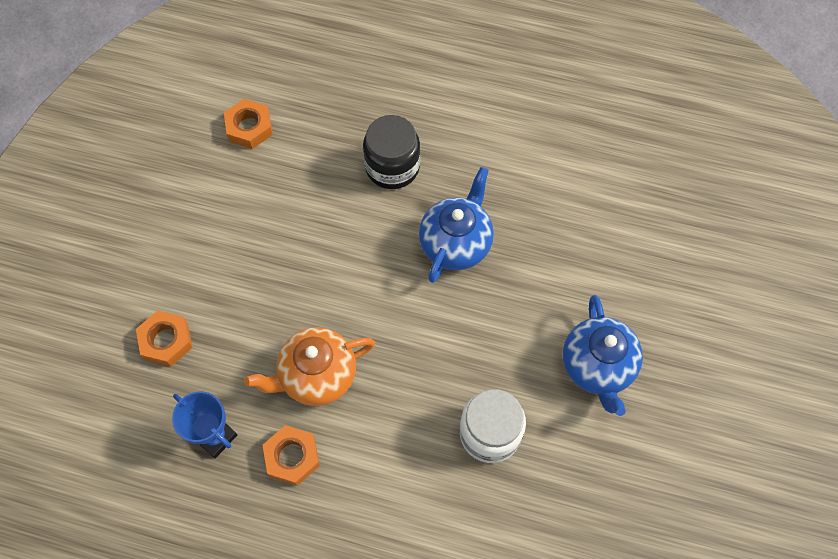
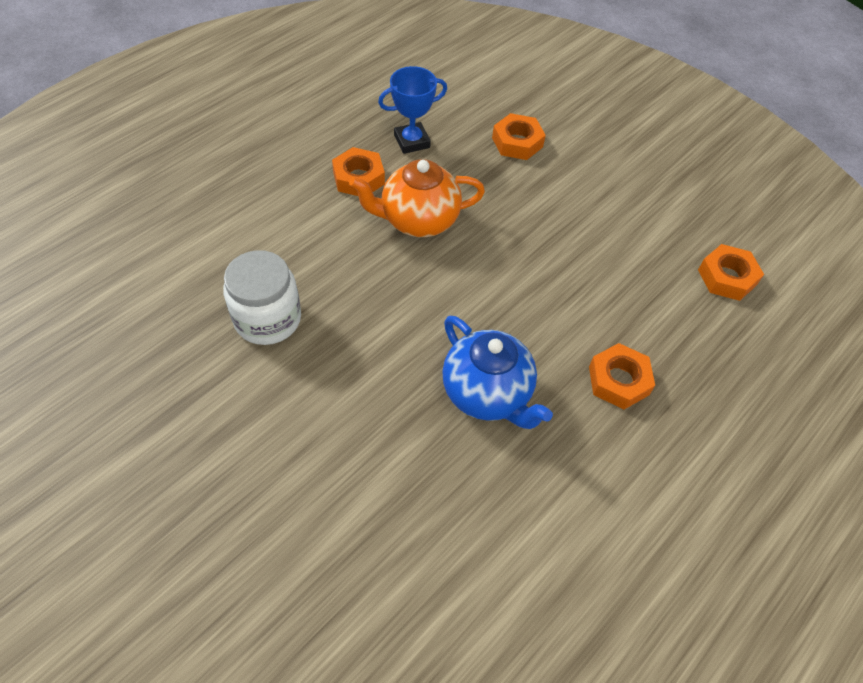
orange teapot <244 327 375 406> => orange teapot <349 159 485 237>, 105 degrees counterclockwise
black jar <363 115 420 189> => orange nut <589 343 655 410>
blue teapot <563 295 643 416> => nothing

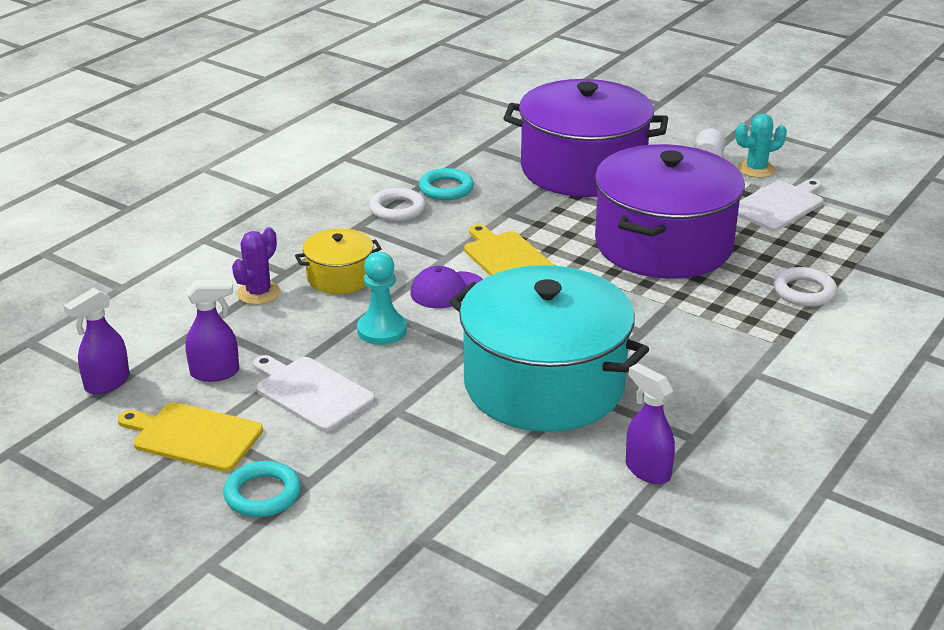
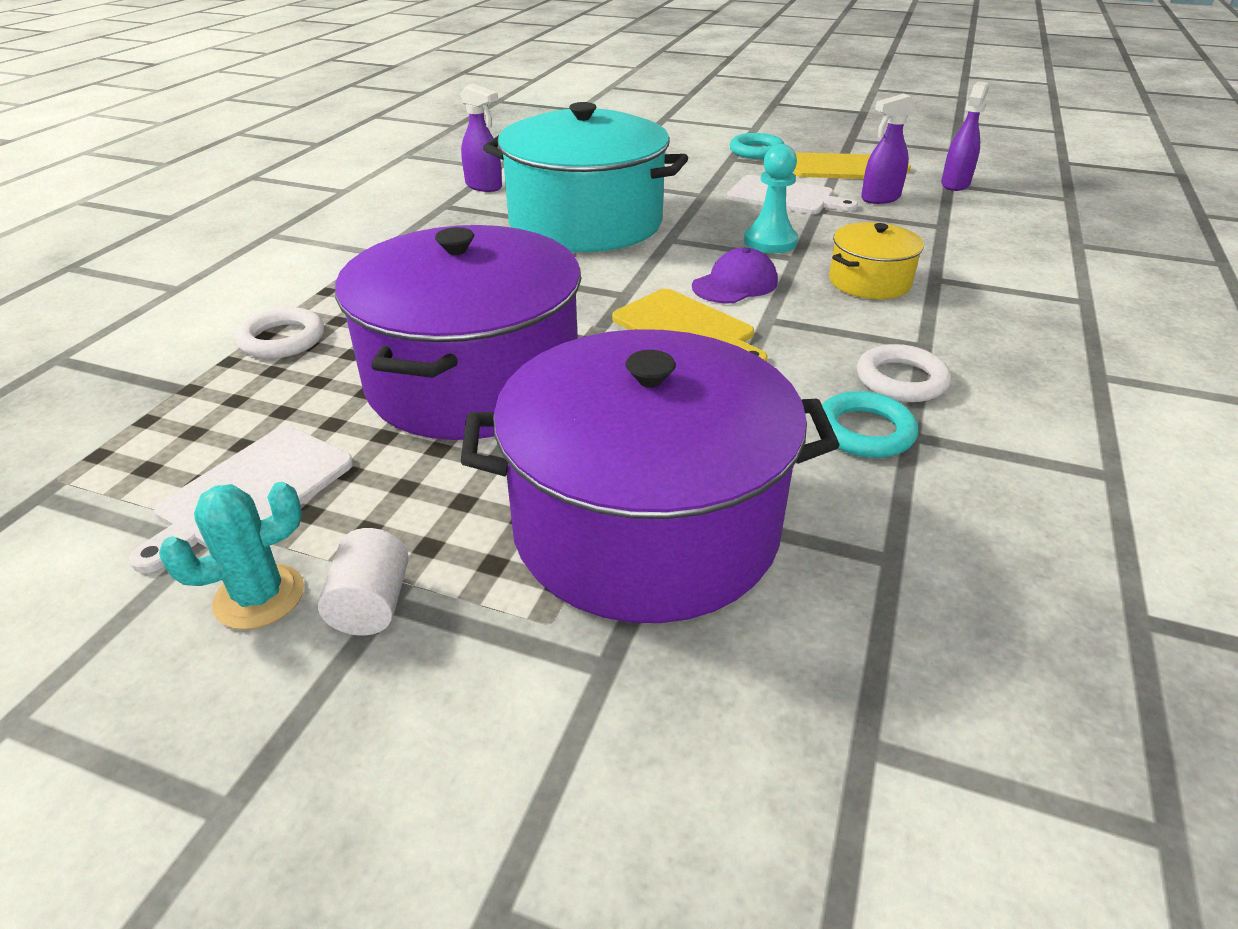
purple cactus <232 227 281 305> => nothing

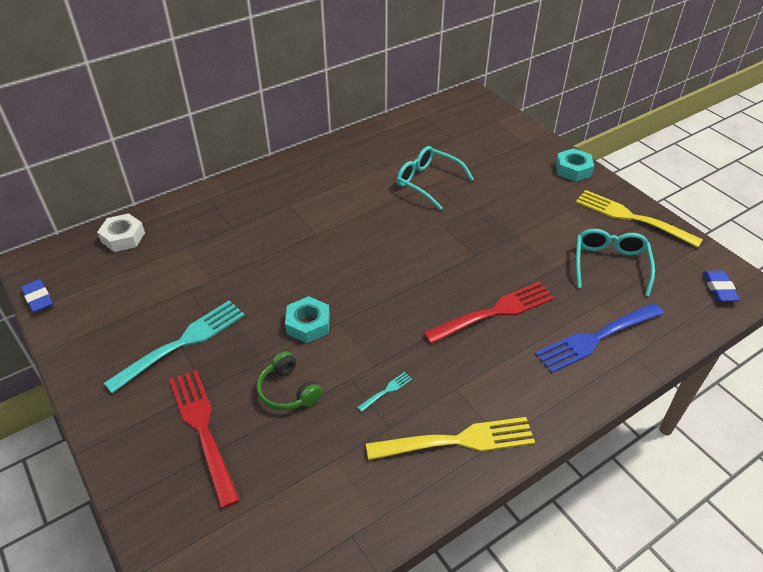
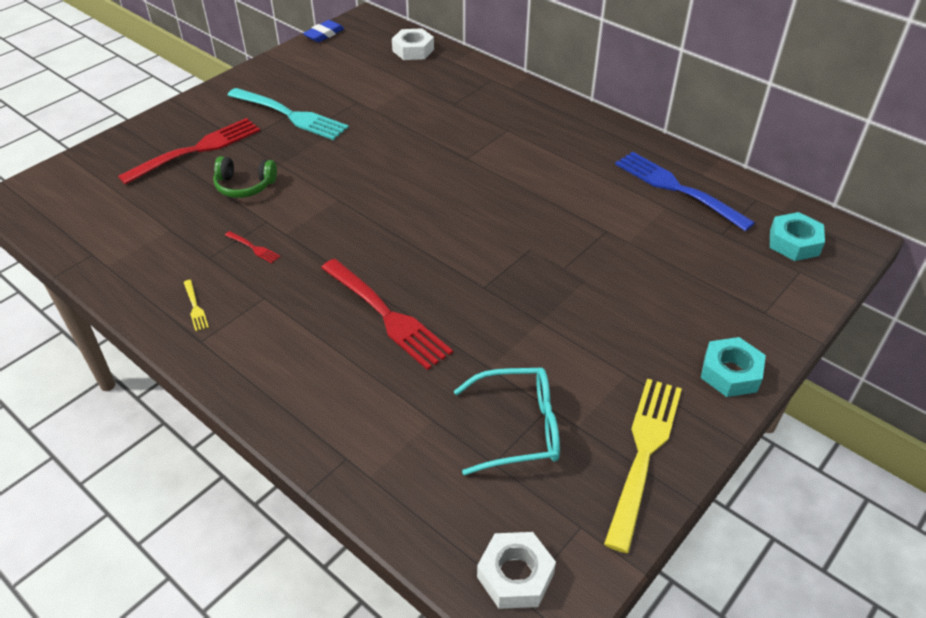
green headphones <256 351 322 411> => green headphones <213 156 277 198>, 120 degrees counterclockwise
turquoise nut <285 296 330 343> => turquoise nut <770 212 825 261>, moved
turquoise fork <357 372 412 412> => red fork <225 231 280 263>
yellow fork <366 417 535 460> => yellow fork <184 280 209 331>, x0.41
turquoise glasses <397 146 474 210> => nothing
blue fork <535 303 664 373> => blue fork <615 151 755 231>, moved
blue eraser <703 271 740 302> => white nut <477 532 556 609>

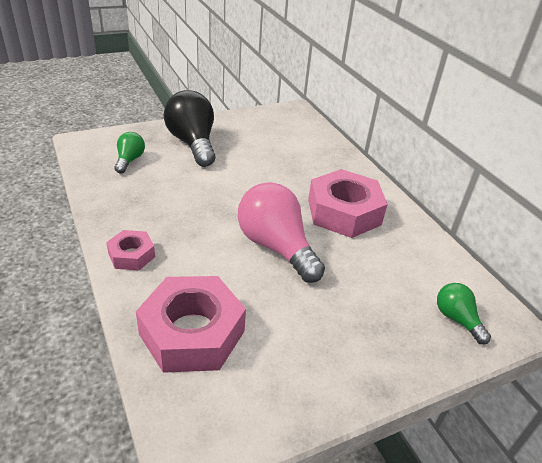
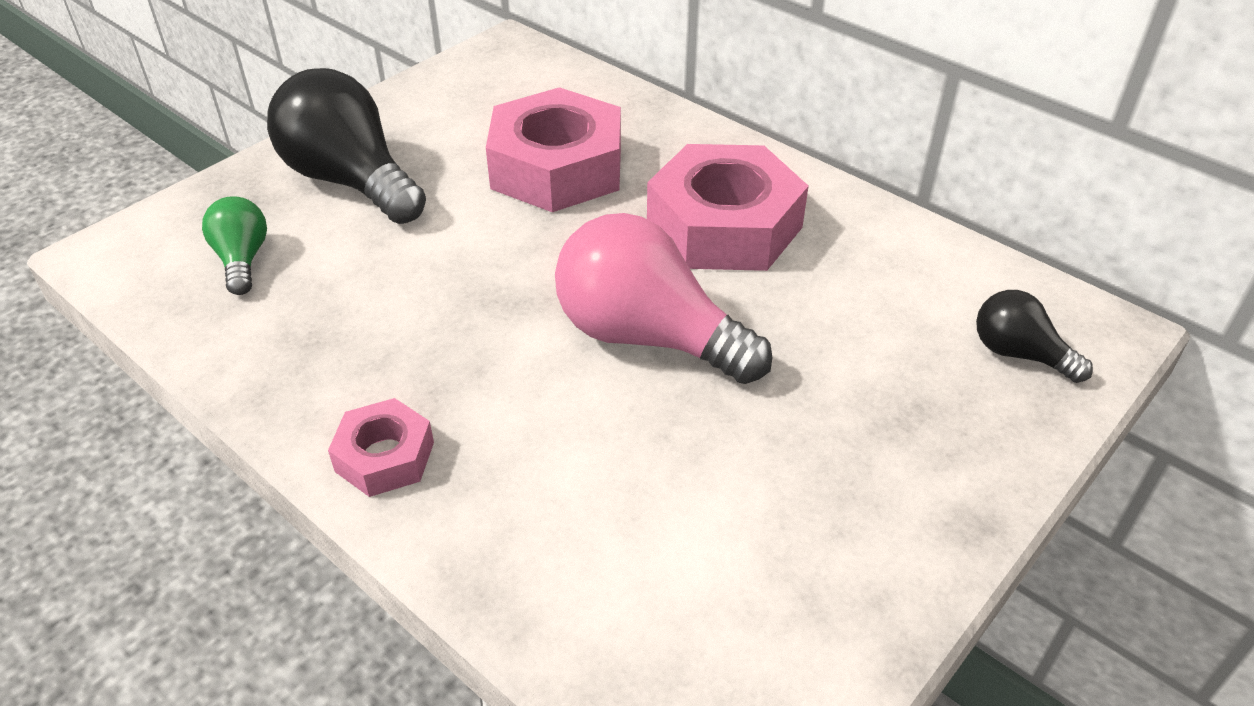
pink nut <136 276 246 373> => pink nut <486 87 621 212>, moved
green light bulb <437 283 491 344> => black light bulb <976 290 1093 383>

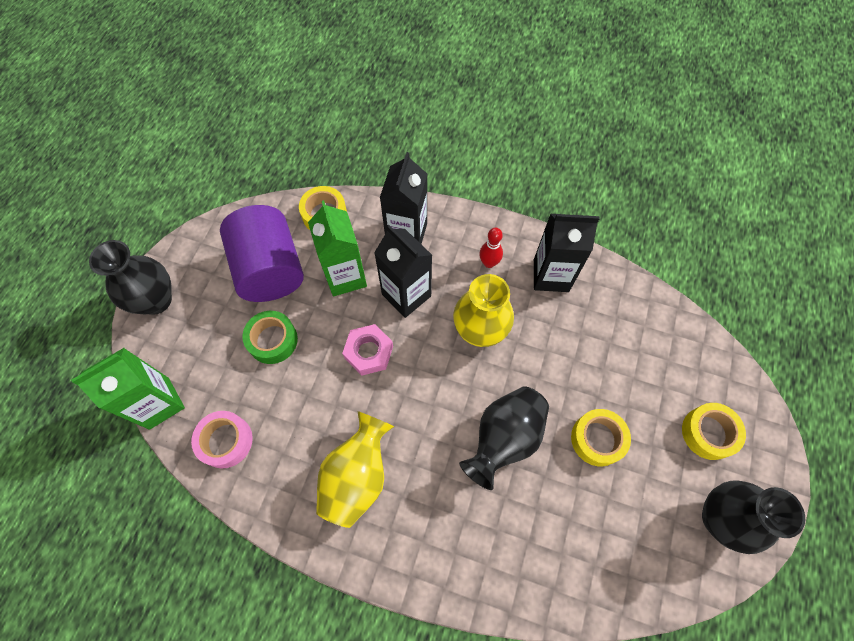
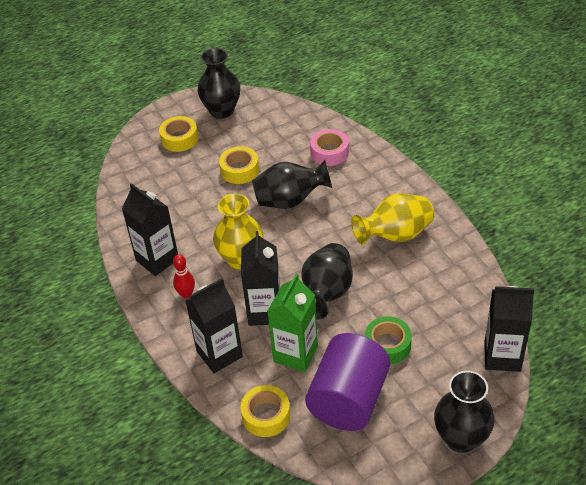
green carton <71 348 185 430> => black carton <484 286 534 372>
pink tape <191 411 253 468> => pink tape <310 129 349 166>, moved
pink nut <342 324 393 376> => black vase <302 243 353 320>

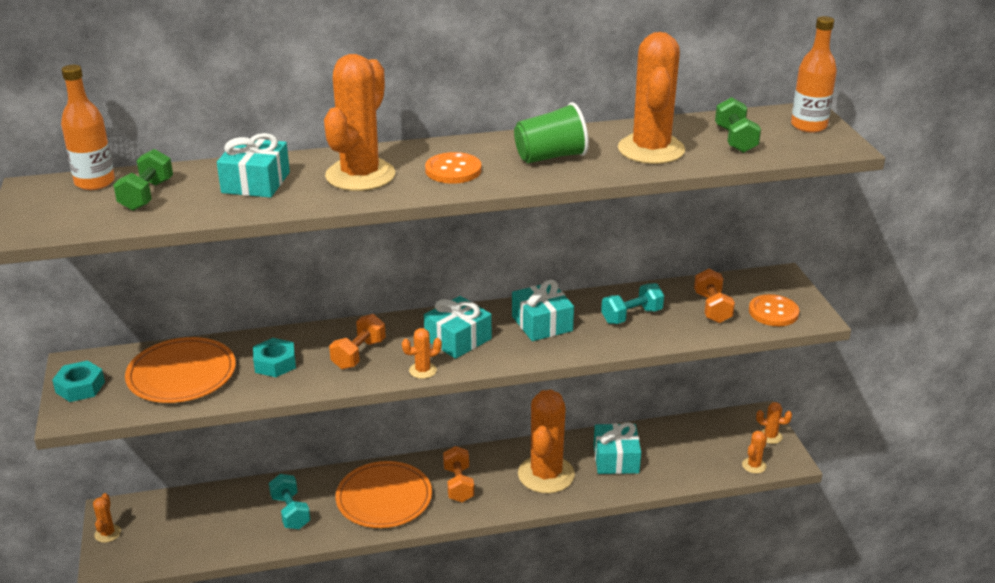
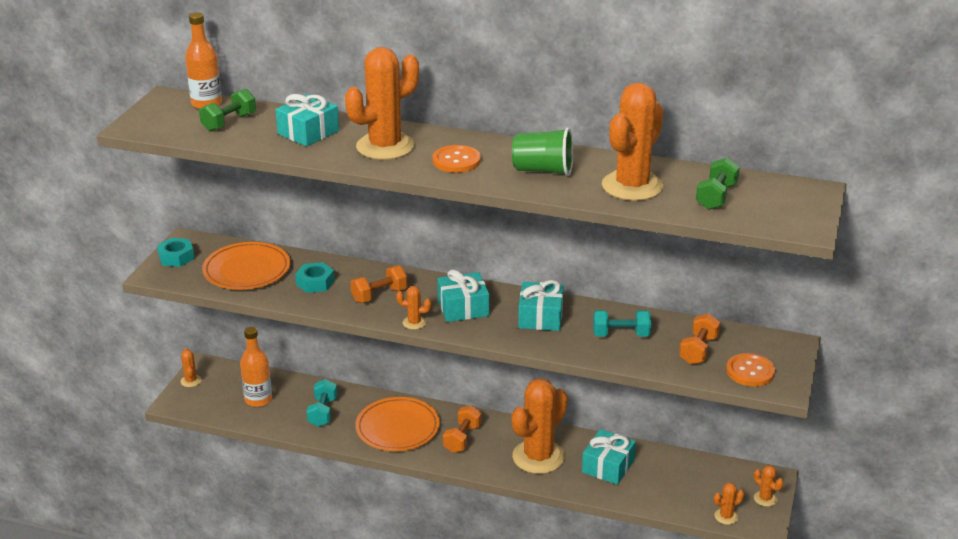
orange cactus <93 493 121 543> => orange cactus <181 348 201 387>, 45 degrees counterclockwise
orange bottle <791 16 837 133> => orange bottle <240 327 272 407>, moved

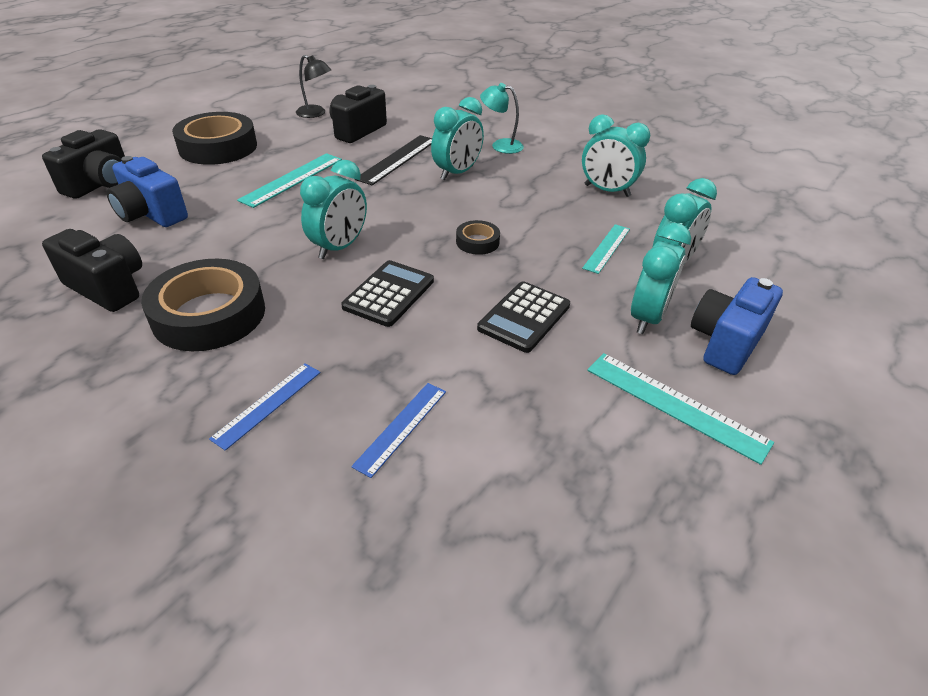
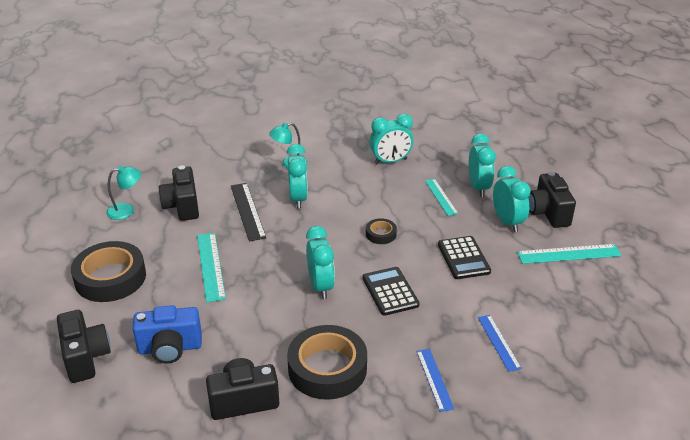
black lamp <296 55 331 118> => turquoise lamp <106 166 141 220>
blue camera <691 277 783 375> => black camera <528 172 576 228>

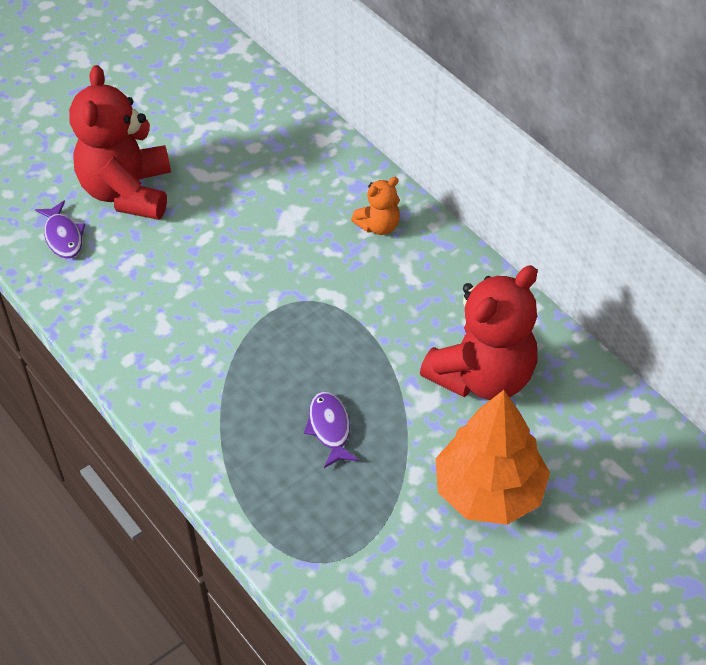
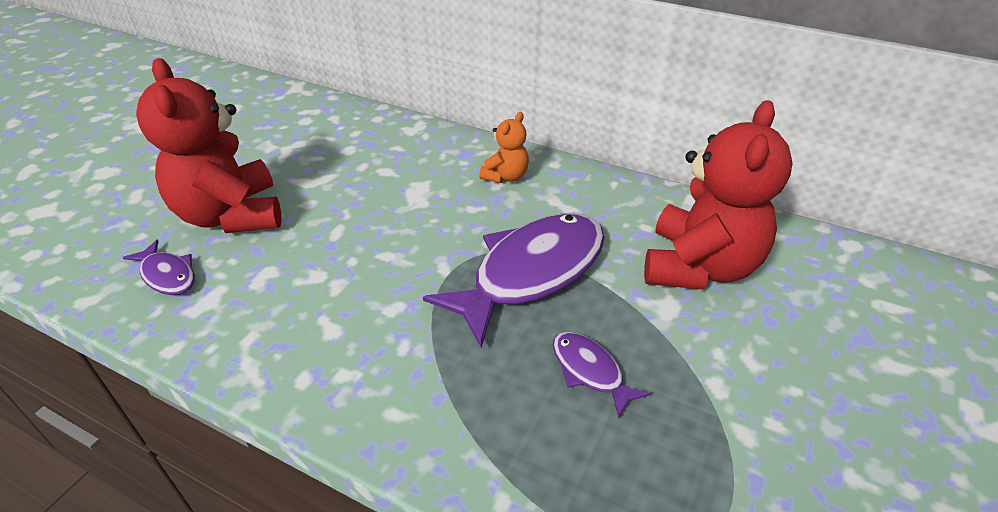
orange tree <436 390 550 525> => nothing
nothing => purple fish <423 213 605 348>

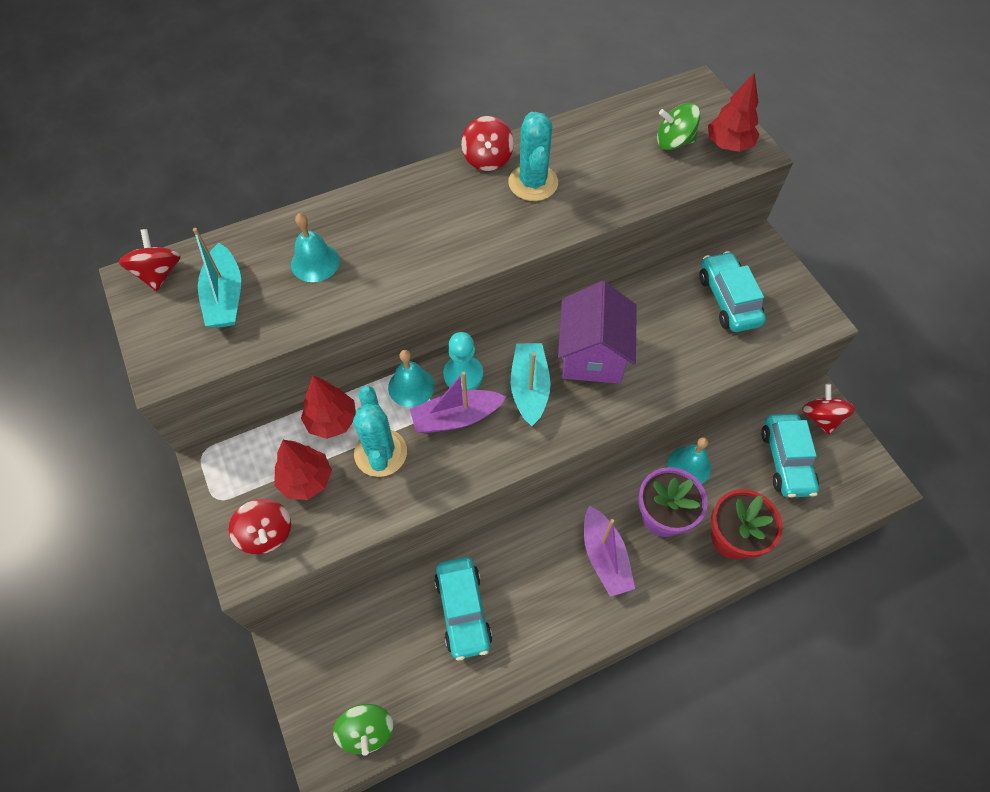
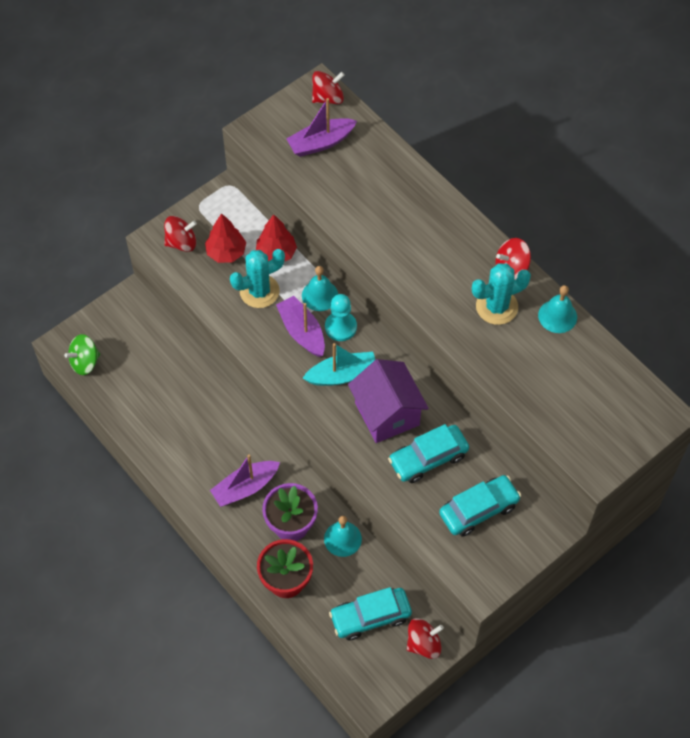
turquoise boat <193 228 241 328> => purple boat <286 98 357 157>
red spinning top <229 499 291 554> => red spinning top <164 216 197 252>, 150 degrees counterclockwise
turquoise bell <291 213 340 282> => turquoise bell <538 285 577 333>, moved
turquoise car <434 557 492 660> => turquoise car <388 424 469 483>, moved
purple house <558 281 637 384> => purple house <348 359 429 443>, 75 degrees clockwise
green spinning top <657 103 700 150> => nothing
red tree <708 72 759 152> => nothing

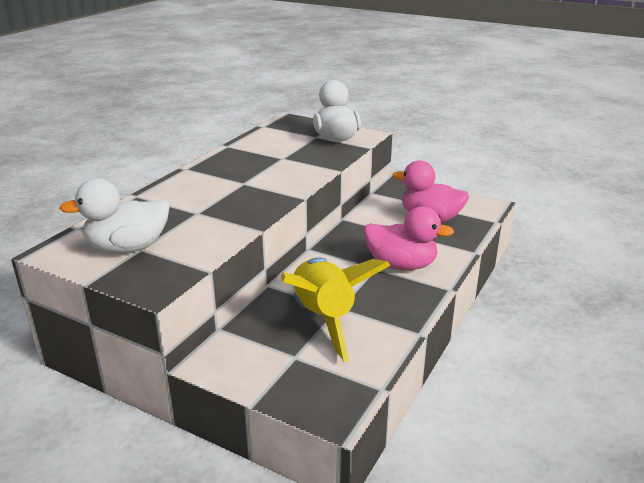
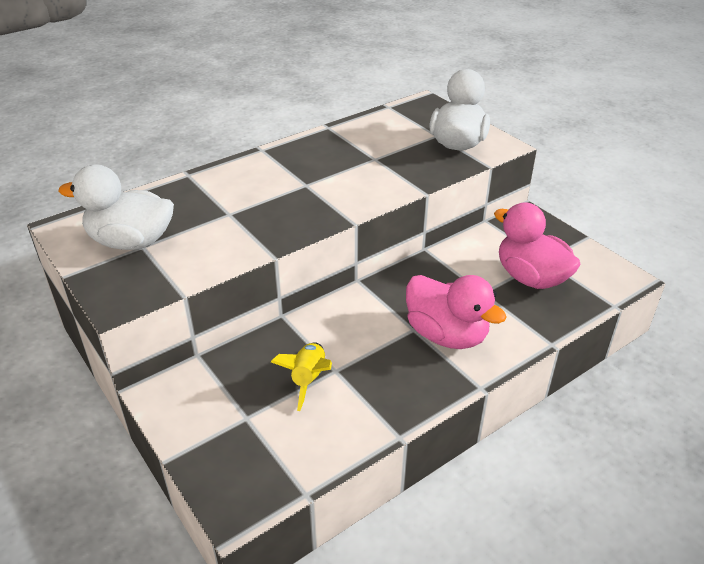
yellow rocket <281 258 391 362> => yellow rocket <271 342 332 411>, x0.49

